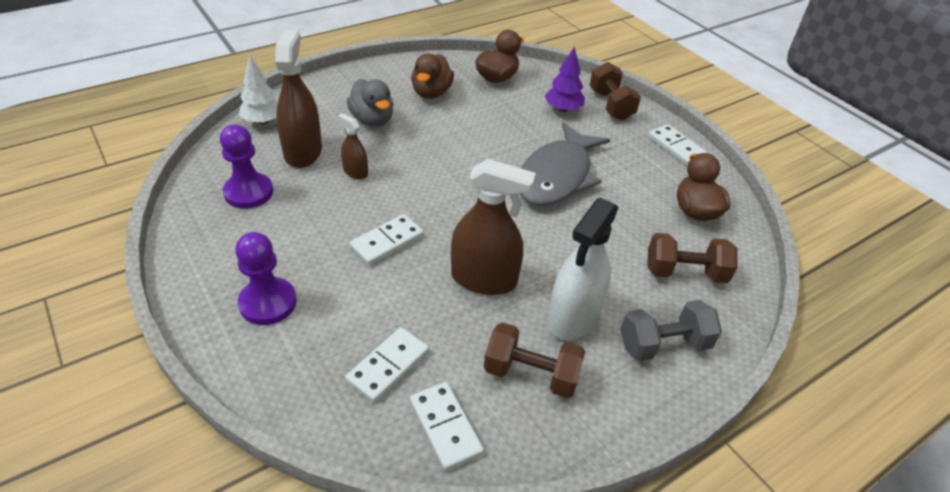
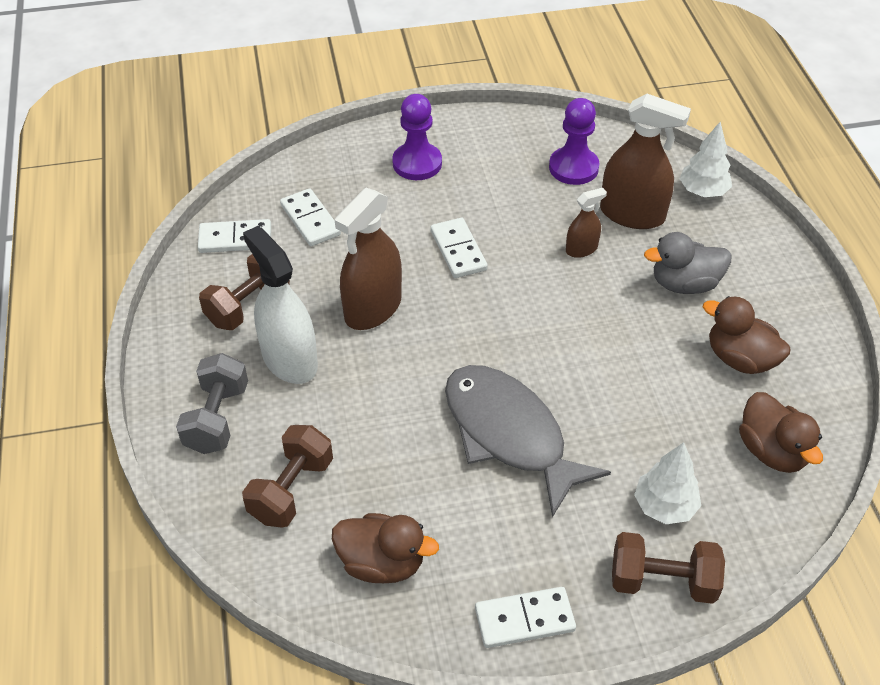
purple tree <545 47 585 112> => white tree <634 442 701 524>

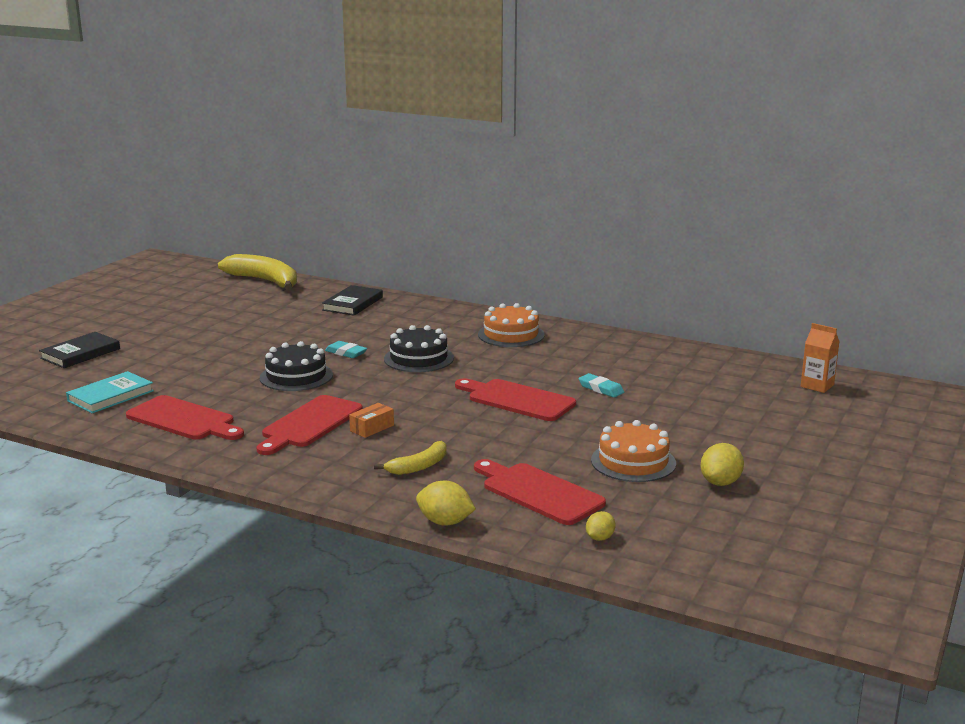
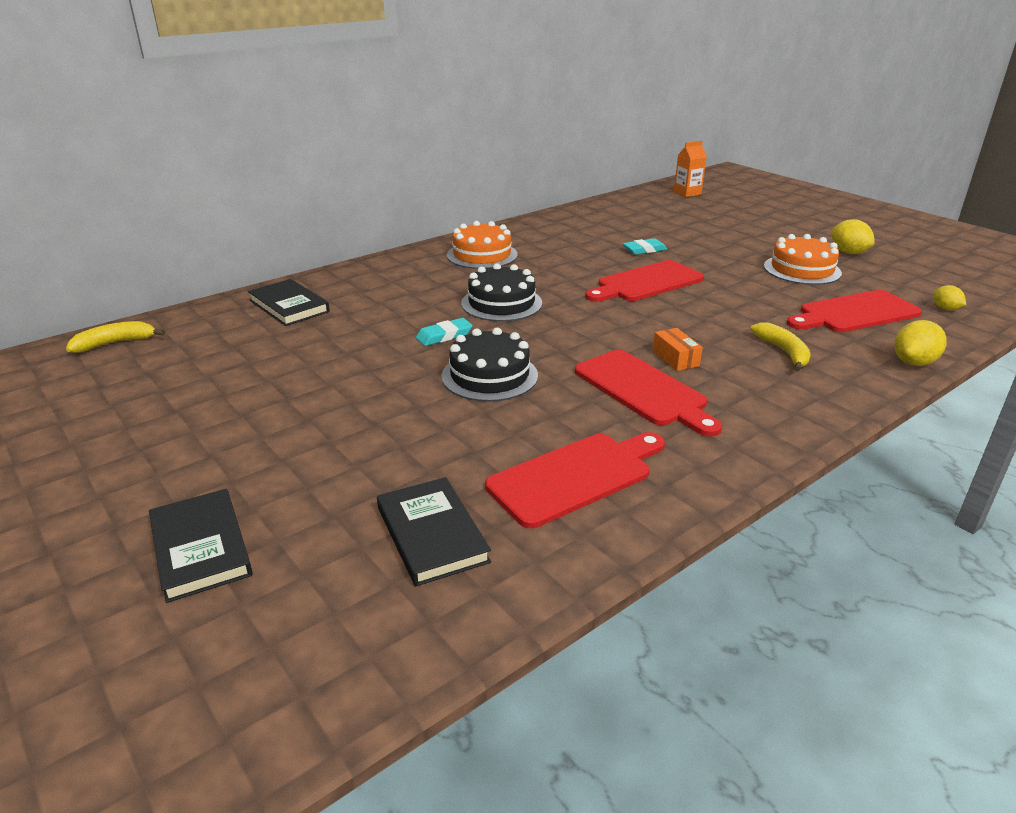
turquoise book <66 371 154 413> => black book <377 477 491 586>
yellow banana <218 254 297 290> => yellow banana <66 321 165 353>, x0.54

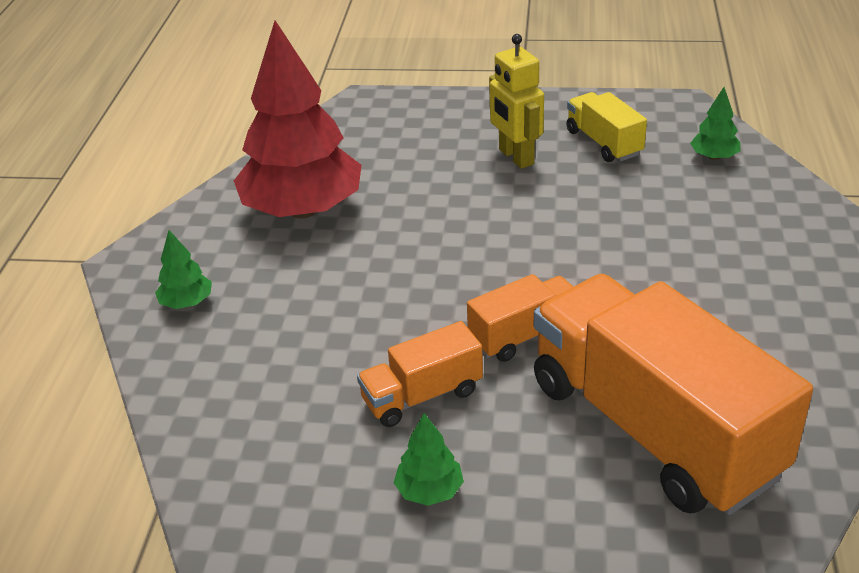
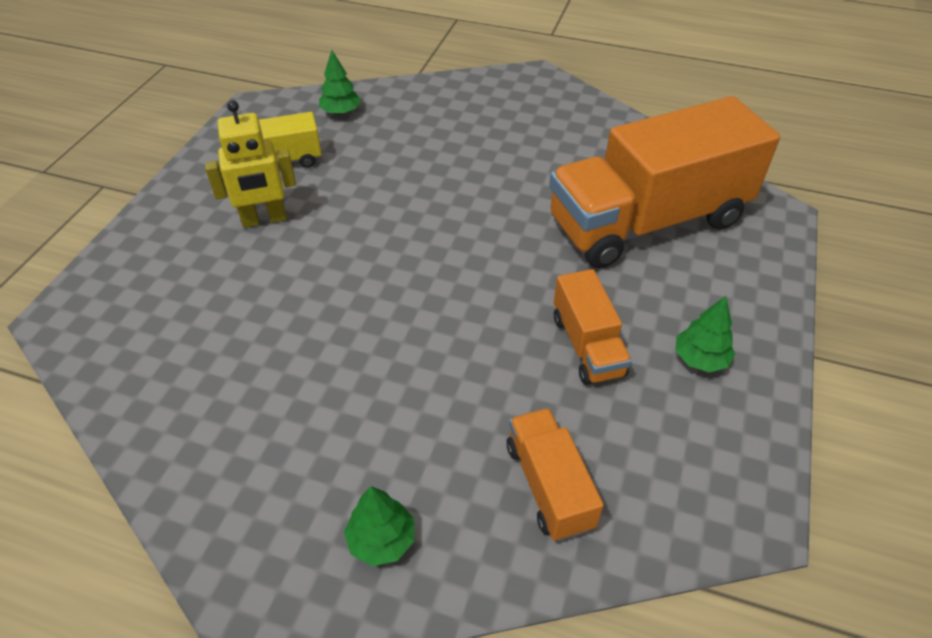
red tree <234 20 362 218> => nothing
orange truck <467 274 573 362> => orange truck <507 408 604 541>, moved

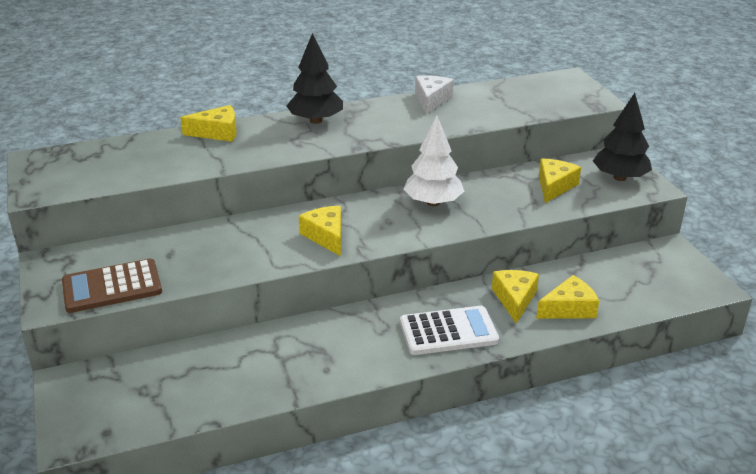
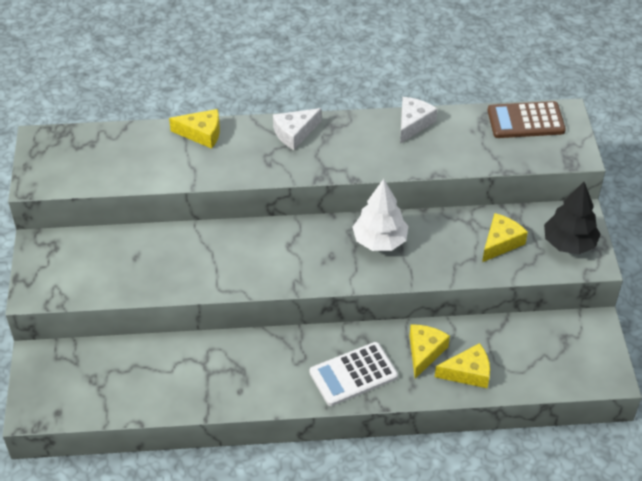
brown calculator <62 259 162 313> => brown calculator <488 101 566 138>, moved
black tree <287 33 343 124> => white cheese <273 108 321 150>
yellow cheese <299 206 341 256> => nothing
white calculator <400 306 499 355> => white calculator <309 342 398 406>, 150 degrees clockwise

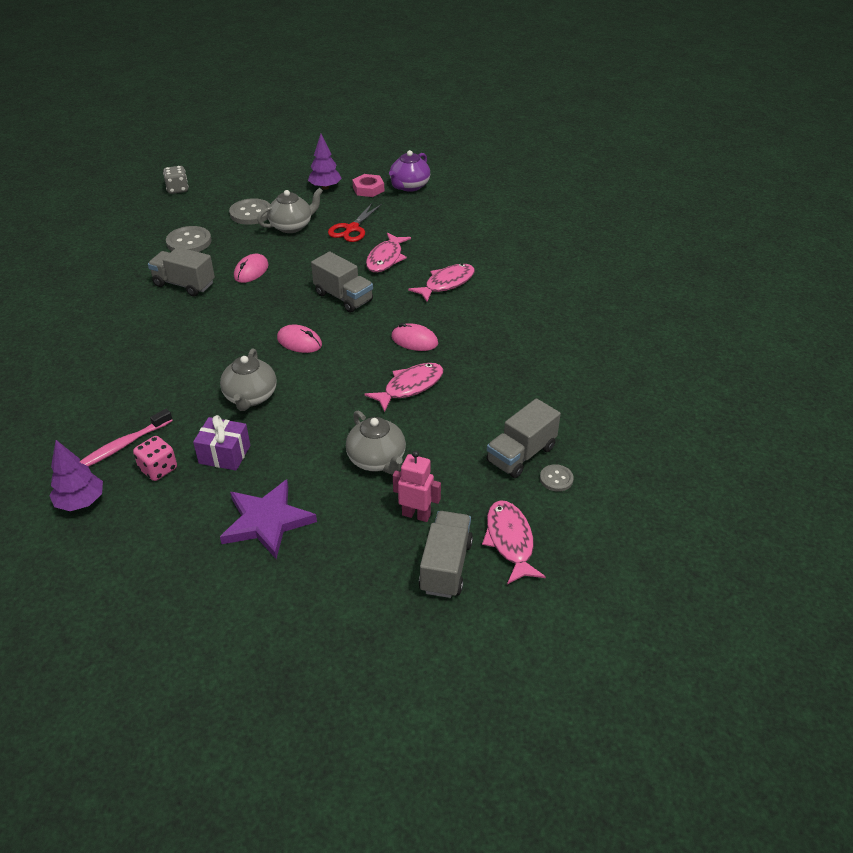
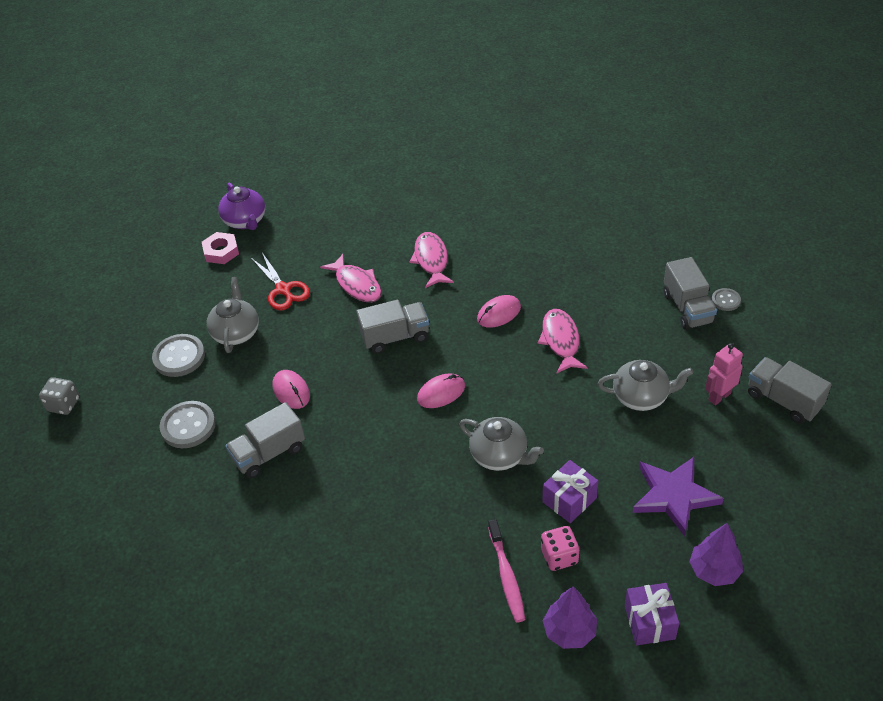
purple tree <308 134 342 190> => purple tree <690 523 743 586>, moved
pink fish <482 500 546 584> => nothing
nothing => purple gift <625 583 679 645>

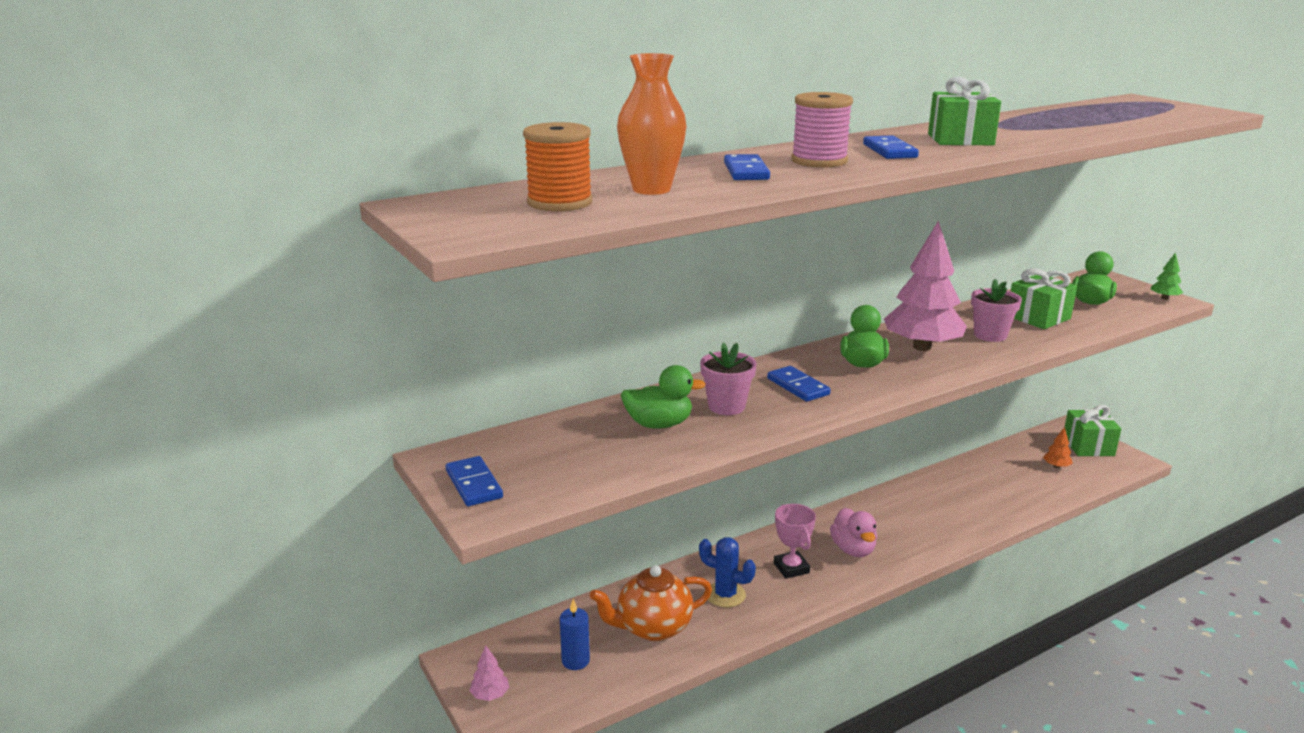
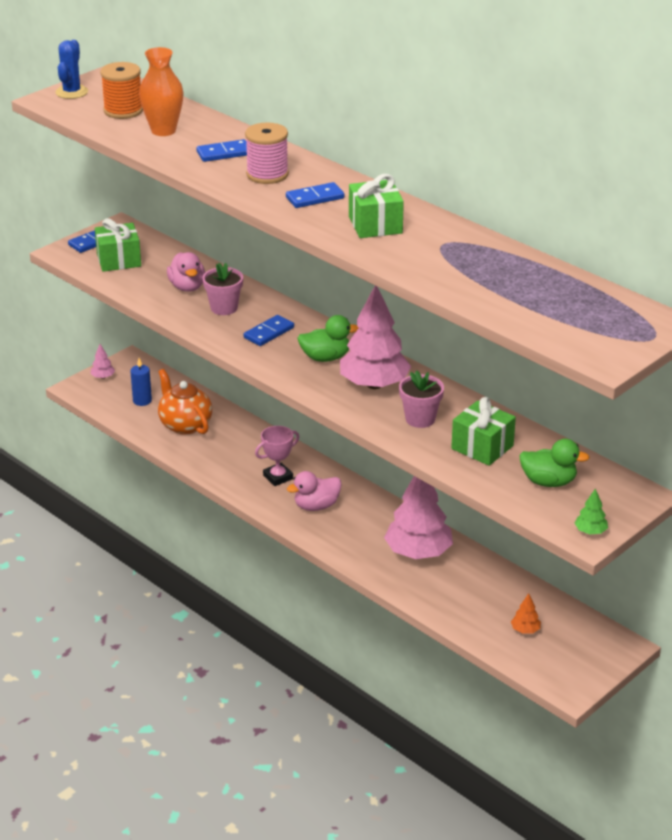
green duck <621 365 706 429> => pink duck <167 252 205 292>
blue cactus <699 537 756 608> => blue cactus <55 40 88 99>, moved
green gift <1065 405 1121 456> => green gift <95 218 141 272>, moved
nothing => pink tree <384 476 453 559>

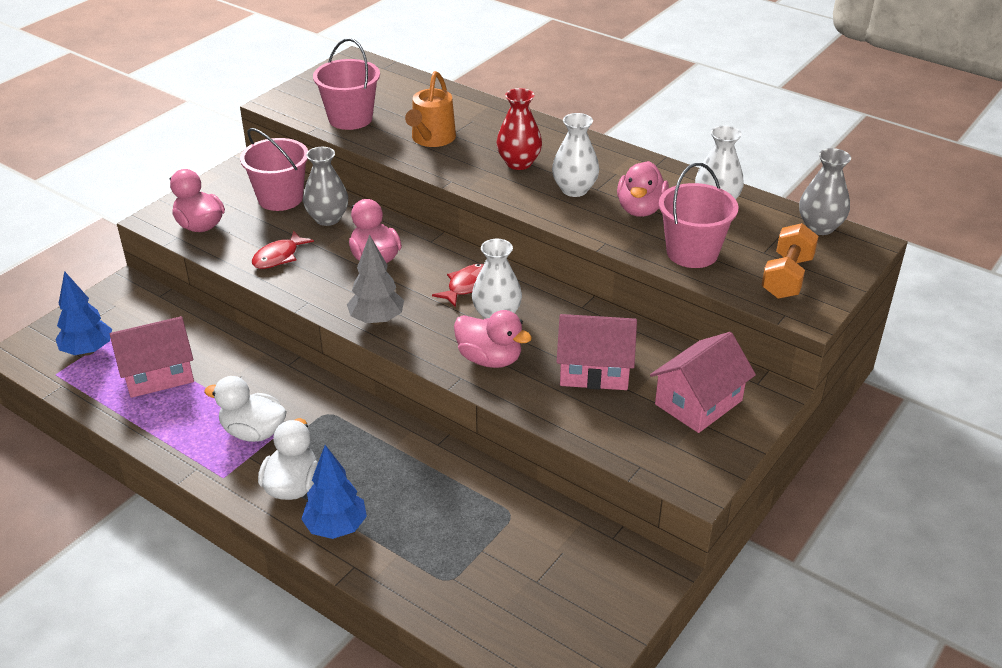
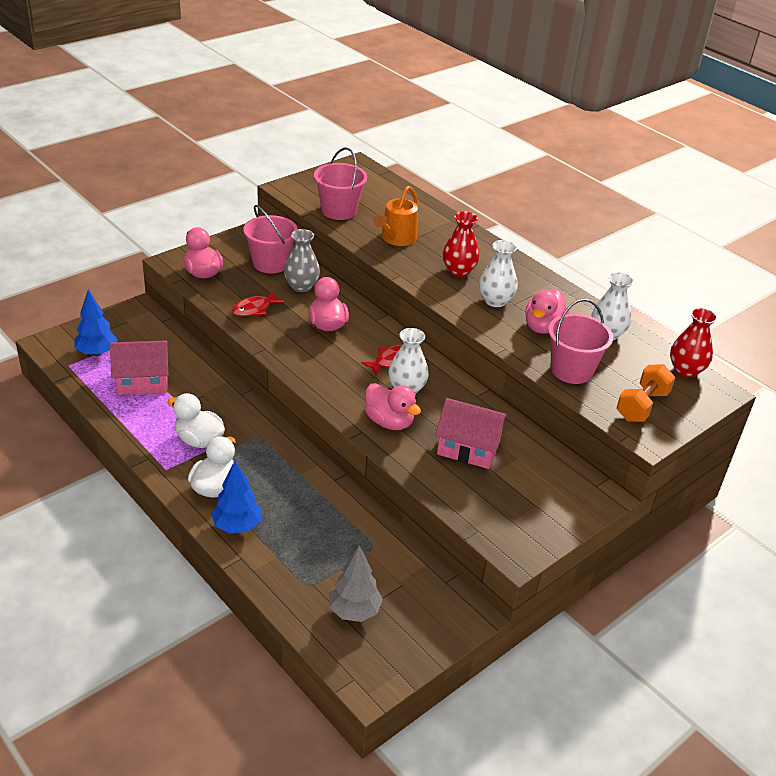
grey tree <347 234 404 325> => grey tree <329 545 383 622>, moved
pink house <650 332 756 433> => nothing
grey vase <799 148 851 235> => red vase <670 307 718 378>

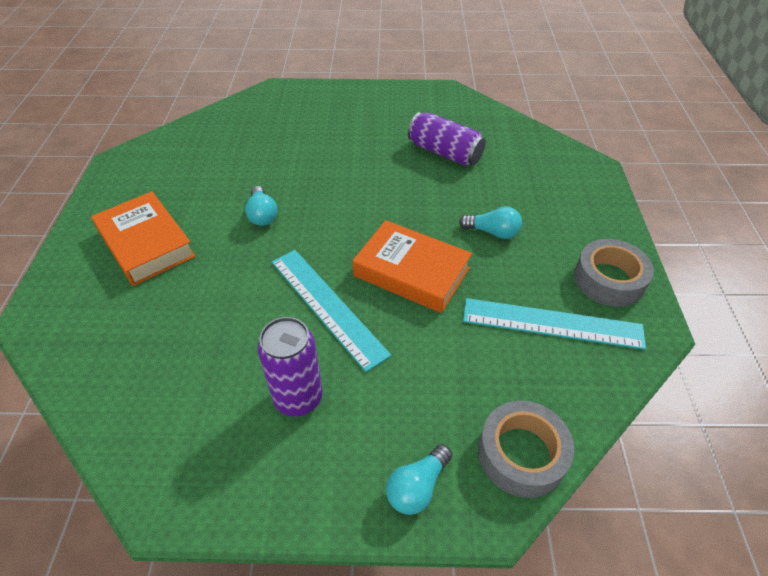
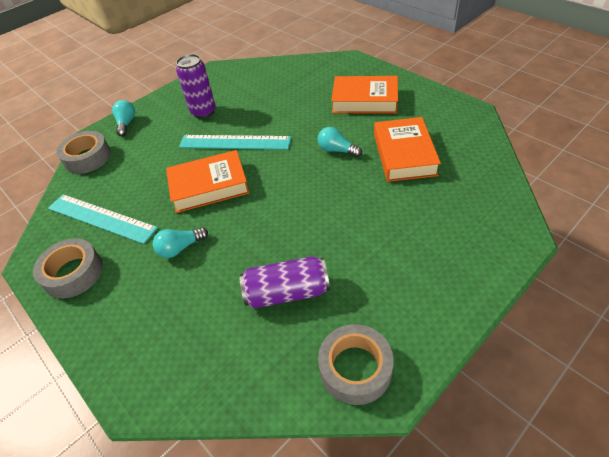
turquoise ruler <463 298 646 350> => turquoise ruler <48 194 158 244>, 60 degrees clockwise
nothing => grey tape <318 324 394 405>
nothing => orange book <374 117 441 182>

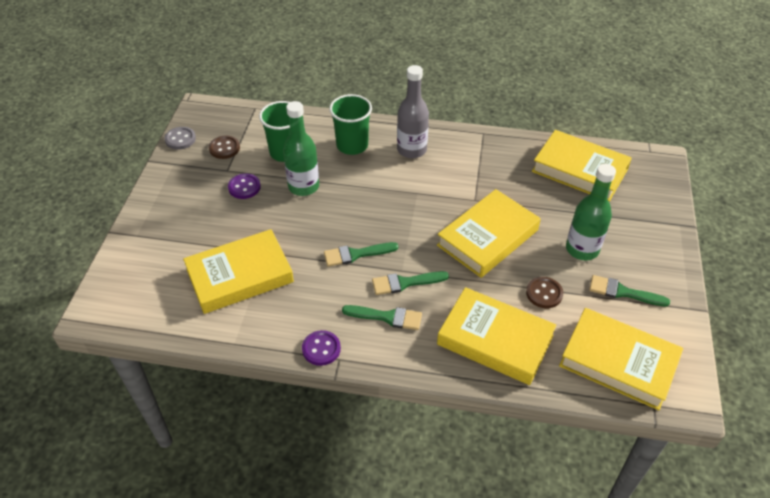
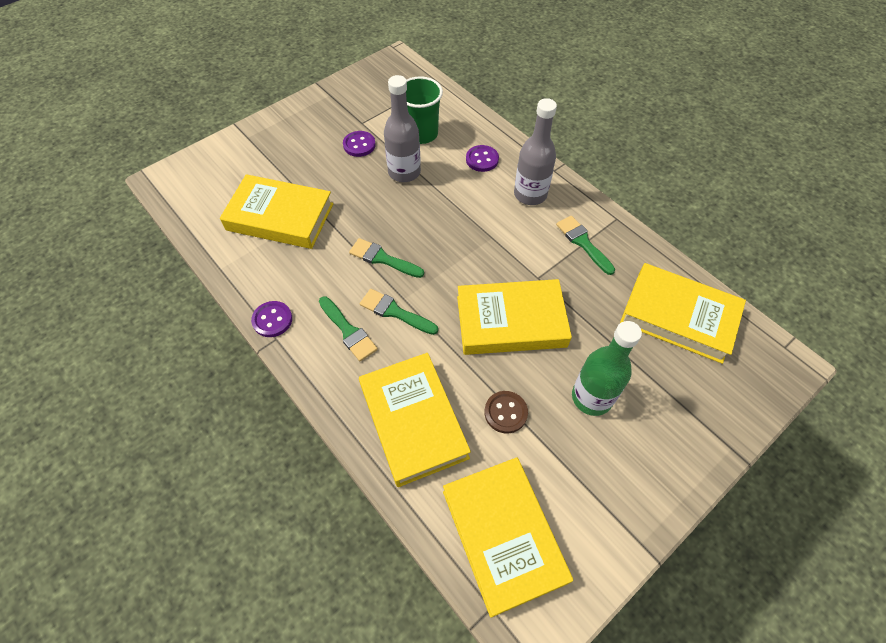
grey button <165 127 196 150> => nothing
brown button <209 135 240 159> => nothing
green bottle <283 101 319 196> => grey bottle <384 75 421 182>
green cup <329 94 372 155> => purple button <466 145 499 172>
yellow book <532 130 632 202> => yellow book <620 263 746 364>, 45 degrees counterclockwise
green brush <589 275 670 307> => green brush <556 216 615 275>, moved

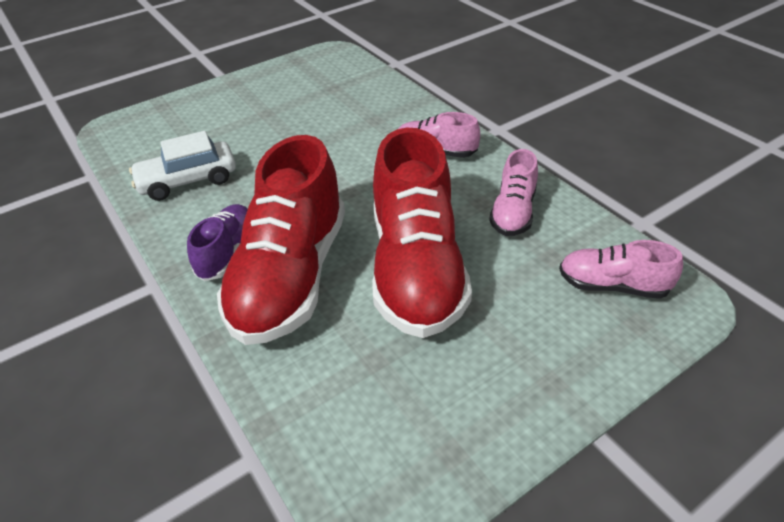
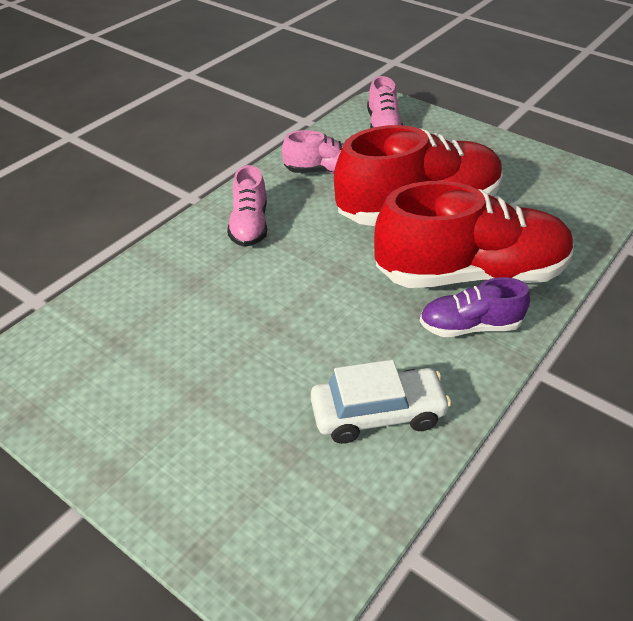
white car <129 131 236 201> => white car <311 360 451 444>, 60 degrees counterclockwise

